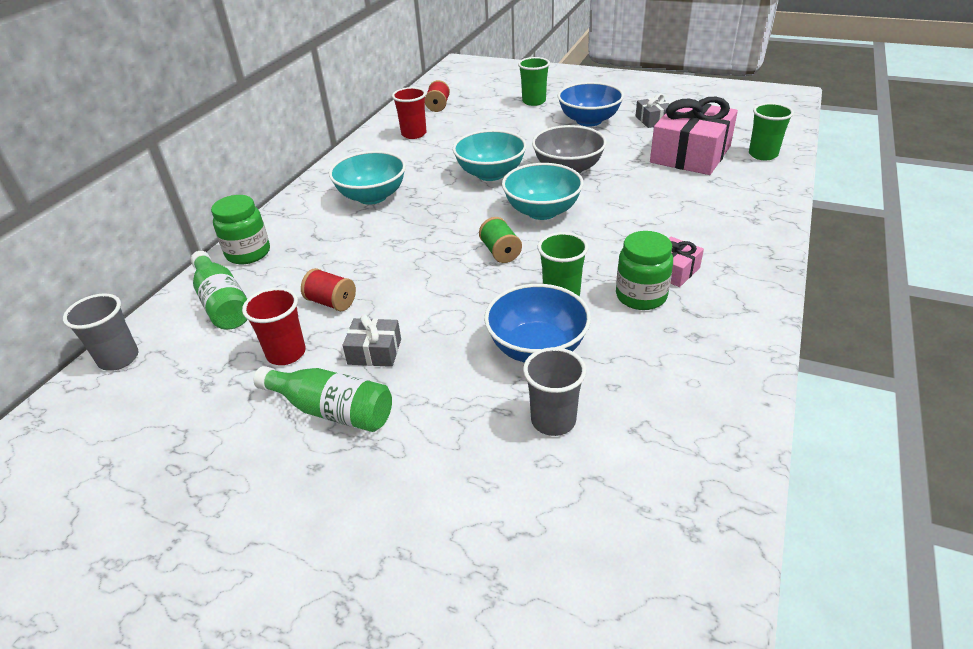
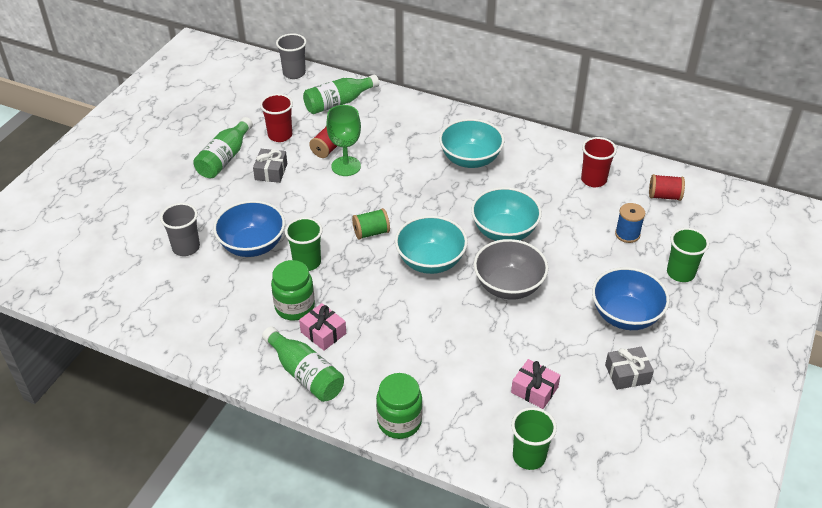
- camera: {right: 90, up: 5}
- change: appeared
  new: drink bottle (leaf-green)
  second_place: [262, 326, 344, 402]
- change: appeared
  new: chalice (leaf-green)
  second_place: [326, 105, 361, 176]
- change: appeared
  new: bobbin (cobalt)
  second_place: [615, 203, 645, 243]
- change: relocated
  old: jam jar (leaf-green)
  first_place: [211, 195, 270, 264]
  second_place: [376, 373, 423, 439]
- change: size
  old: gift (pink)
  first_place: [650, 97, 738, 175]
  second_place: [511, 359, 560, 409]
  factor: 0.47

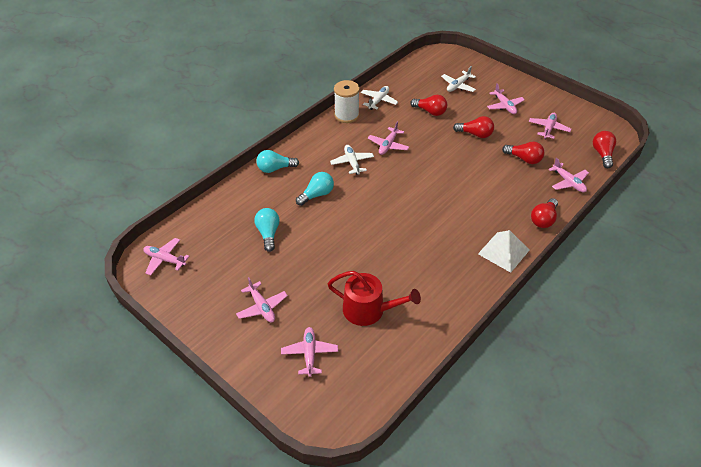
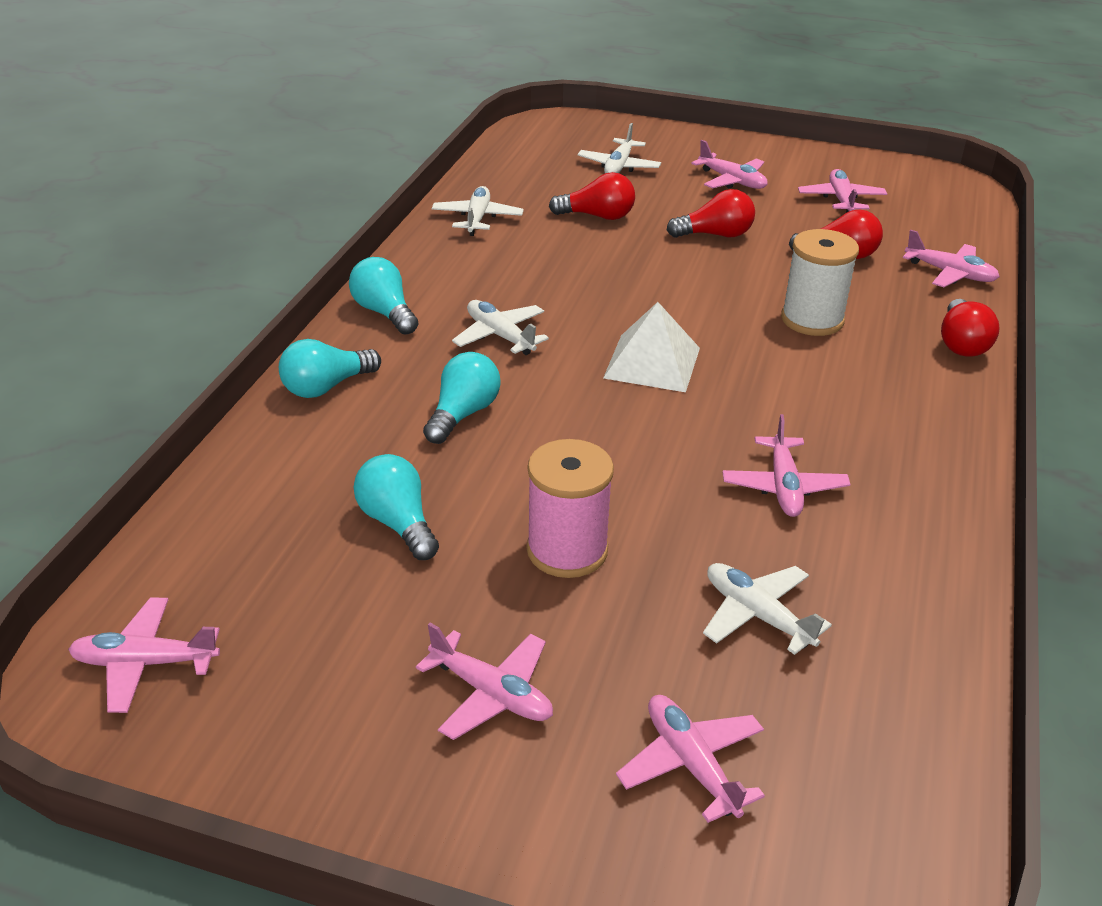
- camera: {right: -25, up: -10}
- change: missing
  old: light bulb (crimson)
  first_place: [593, 131, 616, 168]
- change: appeared
  new: light bulb (teal)
  second_place: [349, 257, 418, 335]
- change: appeared
  new: bobbin (pink)
  second_place: [527, 439, 614, 578]
- change: relocated
  old: bobbin (pure white)
  first_place: [334, 80, 360, 123]
  second_place: [781, 229, 859, 336]
- change: relocated
  old: plane (pink)
  first_place: [368, 121, 409, 155]
  second_place: [723, 414, 851, 517]
- change: relocated
  old: solid pyramid (pure white)
  first_place: [478, 230, 529, 273]
  second_place: [603, 302, 700, 392]
- change: exchanged
  old: watering pot (crimson)
  new: plane (pure white)
  first_place: [328, 271, 421, 326]
  second_place: [703, 563, 832, 655]

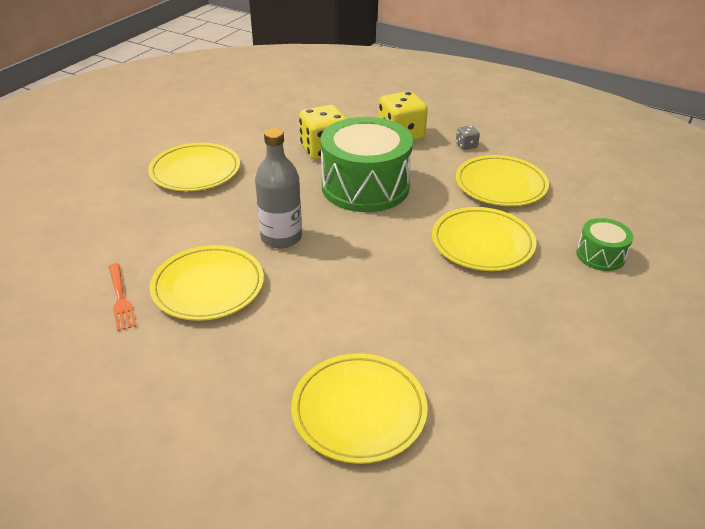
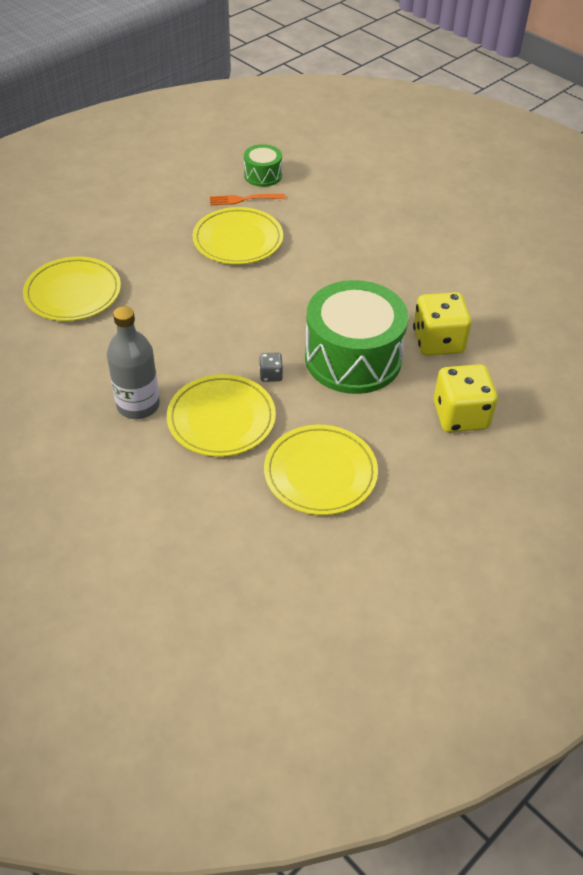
- camera: {right: 105, up: 10}
- change: missing
  old: plate (yellow)
  first_place: [148, 143, 240, 191]
- change: relocated
  old: drink bottle (grey)
  first_place: [255, 128, 302, 248]
  second_place: [107, 306, 160, 419]
- change: relocated
  old: dice (grey)
  first_place: [456, 125, 480, 150]
  second_place: [259, 353, 283, 382]
- change: relocated
  old: snare drum (leaf-green)
  first_place: [576, 218, 633, 271]
  second_place: [244, 144, 282, 187]

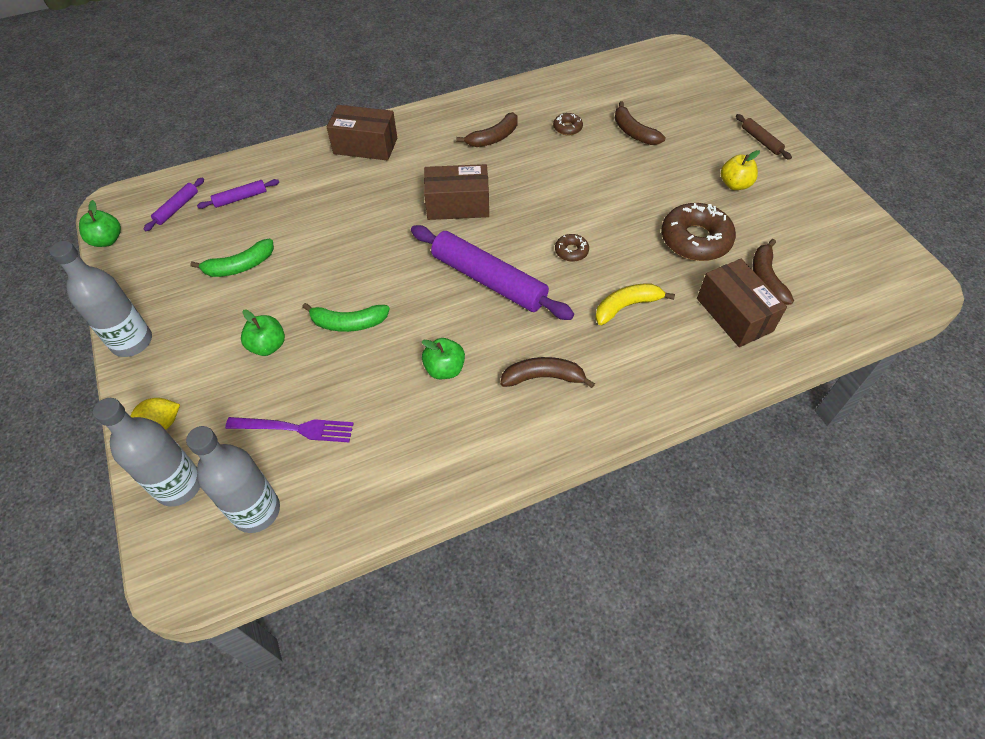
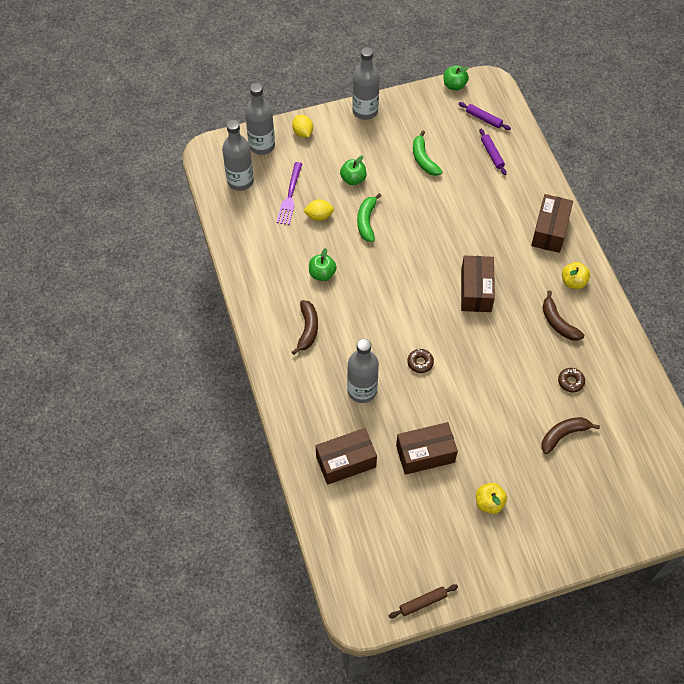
- camera: {right: 95, up: 5}
- change: missing
  old: dough roller (purple)
  first_place: [411, 225, 574, 320]
- change: missing
  old: toy banana (russet)
  first_place: [753, 239, 794, 305]
- change: appeared
  new: lemon (yellow)
  second_place: [303, 199, 334, 221]
- change: appeared
  new: apple fruit (yellow)
  second_place: [562, 262, 590, 289]
- change: relocated
  old: dough roller (russet)
  first_place: [736, 114, 792, 160]
  second_place: [389, 584, 458, 618]
- change: exchanged
  old: toy banana (yellow)
  new: drink bottle (grey)
  first_place: [595, 284, 675, 325]
  second_place: [347, 339, 379, 403]
- change: exchanged
  old: donut (russet)
  new: parcel (russet)
  first_place: [661, 203, 736, 261]
  second_place: [396, 422, 458, 475]

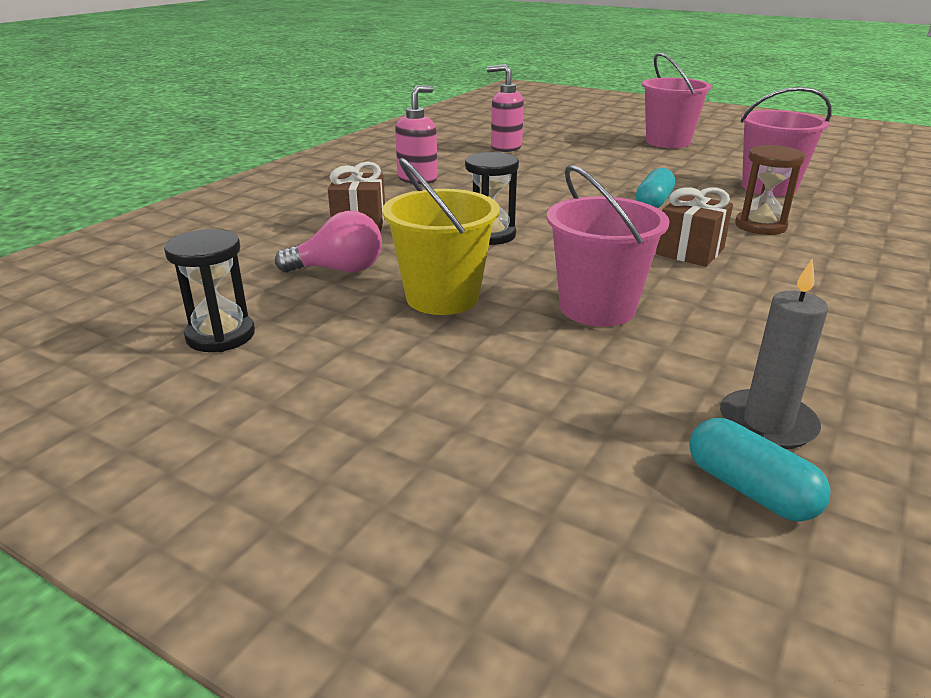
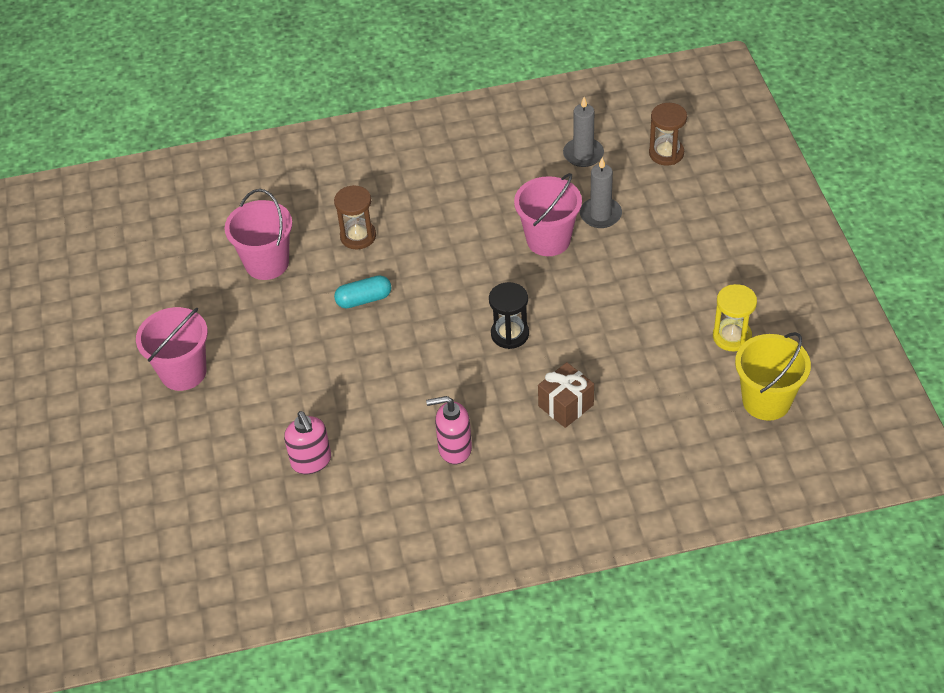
- camera: {right: -130, up: 20}
- change: missing
  old: light bulb (pink)
  first_place: [275, 211, 382, 273]
- change: missing
  old: gift (russet)
  first_place: [656, 187, 733, 267]
- change: missing
  old: pill shape (teal)
  first_place: [689, 418, 830, 522]
- change: appeared
  new: candle (grey)
  second_place: [580, 158, 622, 228]
- change: appeared
  new: hourglass (russet)
  second_place: [649, 103, 687, 166]
- change: relocated
  old: sand bucket (yellow)
  first_place: [382, 158, 500, 315]
  second_place: [735, 332, 811, 421]
- change: colour
  old: hourglass (ebony)
  new: hourglass (yellow)
  first_place: [164, 229, 255, 352]
  second_place: [713, 284, 757, 351]

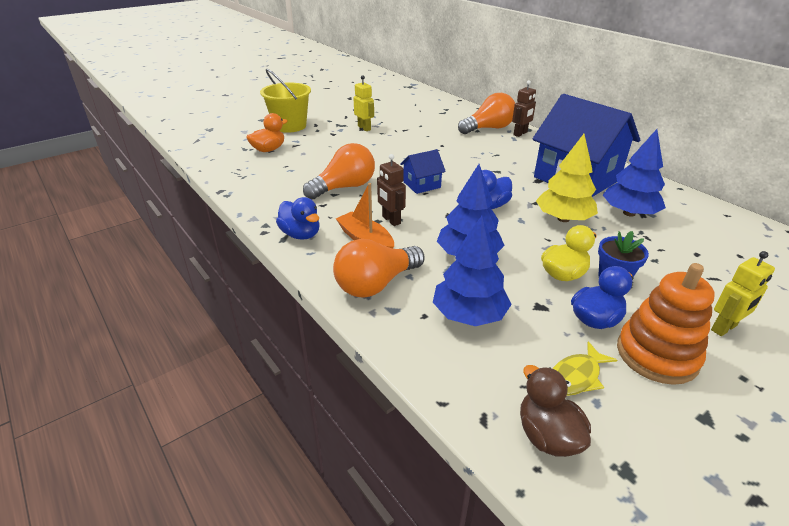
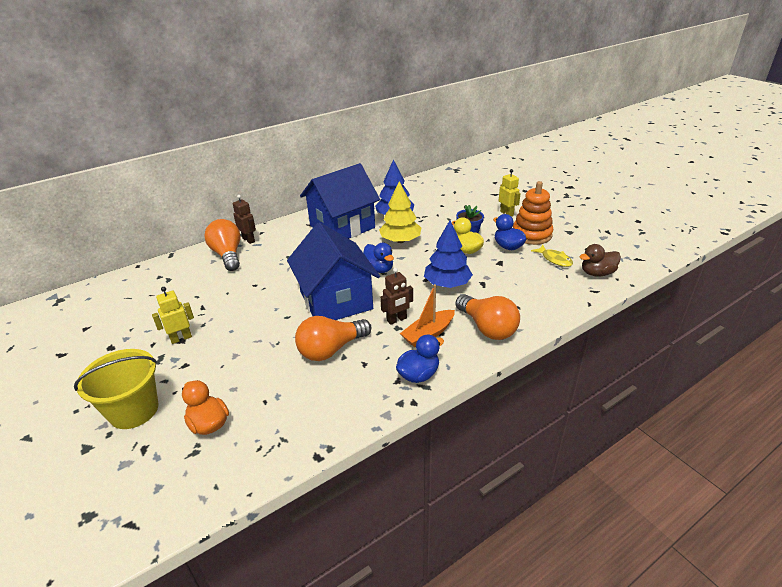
- camera: {right: -85, up: 0}
- change: missing
  old: toy tree (cobalt)
  first_place: [433, 216, 512, 326]
- change: spun
  old: light bulb (orange-coloured)
  first_place: [303, 143, 375, 199]
  second_place: [295, 316, 371, 361]
  degrees: -90
- change: size
  old: cottage (cobalt)
  first_place: [400, 149, 446, 194]
  second_place: [287, 222, 380, 320]
  factor: 2.24

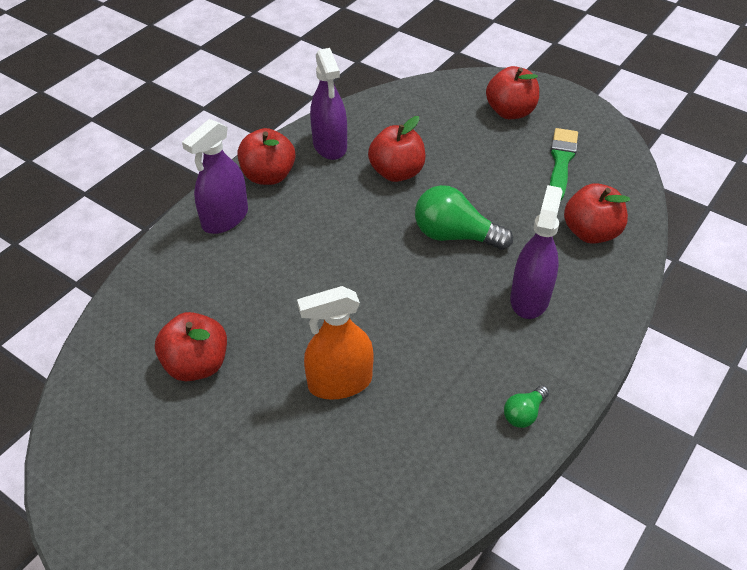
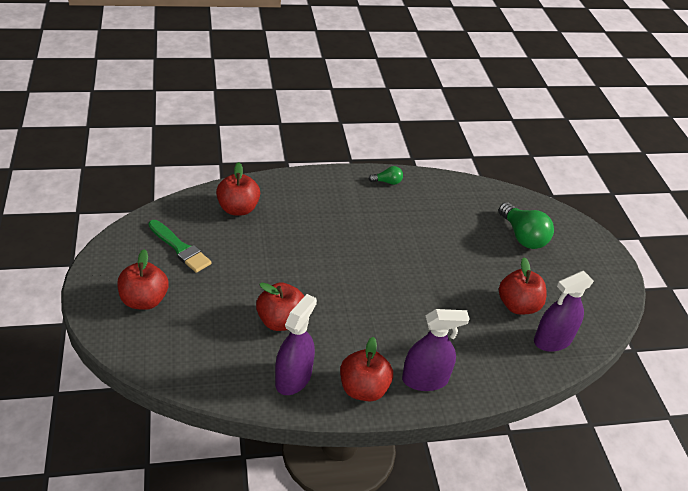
- camera: {right: -140, up: -5}
- change: missing
  old: spray bottle (orange-coloured)
  first_place: [297, 286, 374, 400]
- change: relocated
  old: light bulb (leaf-green)
  first_place: [415, 185, 513, 250]
  second_place: [499, 202, 554, 249]
- change: relocated
  old: spray bottle (purple)
  first_place: [510, 185, 563, 319]
  second_place: [534, 271, 594, 352]
- change: spun
  old: brush (leaf-green)
  first_place: [550, 128, 578, 200]
  second_place: [149, 220, 212, 273]
  degrees: -105

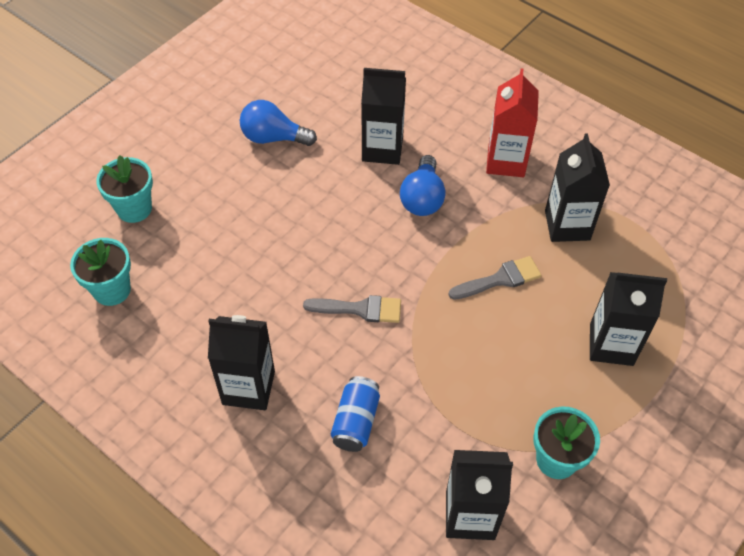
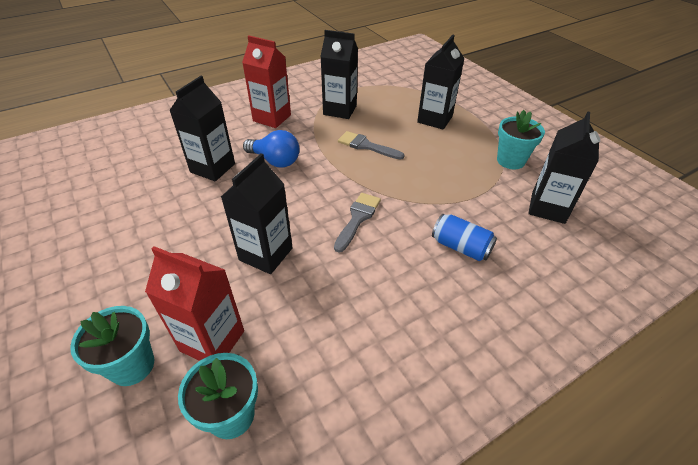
- camera: {right: -70, up: -10}
- change: missing
  old: light bulb (cobalt)
  first_place: [240, 100, 317, 146]
- change: appeared
  new: milk carton (crimson)
  second_place: [145, 246, 244, 361]
- change: relocated
  old: milk carton (ebony)
  first_place: [208, 315, 275, 410]
  second_place: [221, 153, 293, 274]
- change: spun
  old: brush (grey)
  first_place: [448, 256, 542, 300]
  second_place: [338, 131, 405, 160]
  degrees: -60

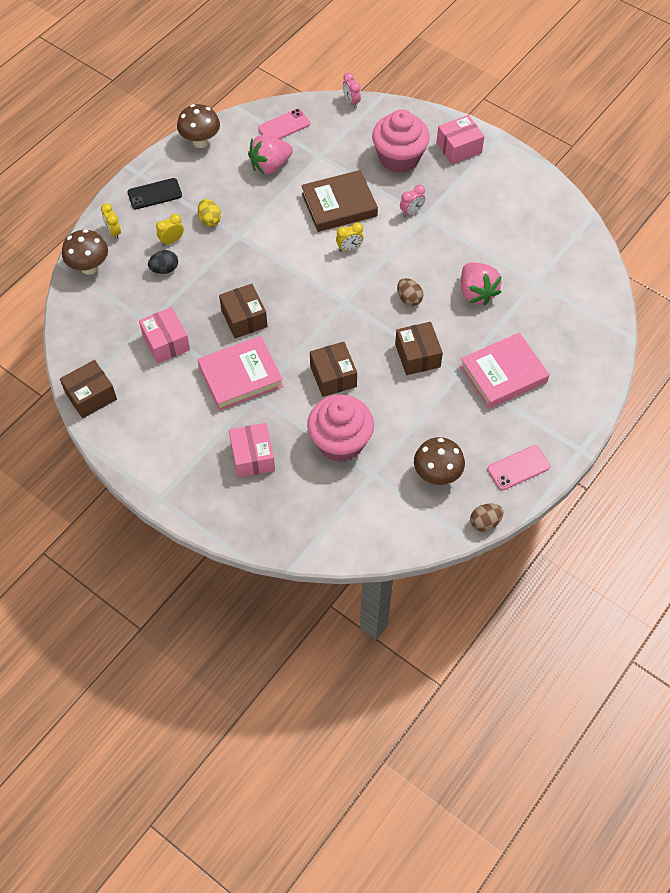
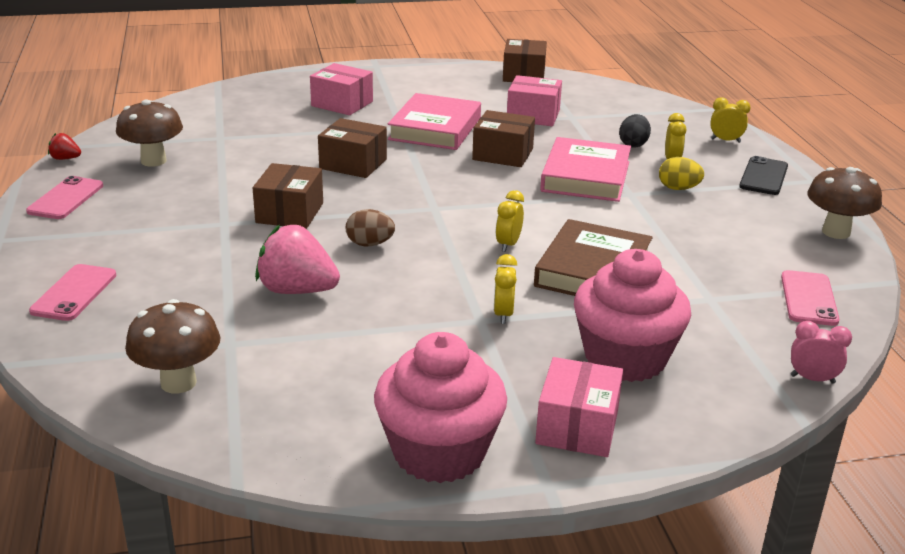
- camera: {right: 130, up: -30}
- change: missing
  old: toy strawberry (pink)
  first_place: [248, 135, 293, 175]
- change: appeared
  new: smartphone (pink)
  second_place: [29, 264, 116, 321]
- change: relocated
  old: fungus (russet)
  first_place: [62, 229, 108, 275]
  second_place: [125, 299, 220, 394]
- change: relocated
  old: fairy cake (pink)
  first_place: [307, 395, 374, 462]
  second_place: [374, 332, 507, 483]
- change: relocated
  old: hardcover (pink)
  first_place: [460, 332, 550, 409]
  second_place: [540, 137, 631, 202]
- change: exchanged
  old: egg (russet)
  new: toy strawberry (crimson)
  first_place: [470, 504, 503, 532]
  second_place: [48, 133, 81, 160]
- change: colour
  old: clock (pink)
  new: clock (yellow)
  first_place: [400, 185, 425, 217]
  second_place: [494, 254, 517, 324]
- change: spun
  old: parcel (russet)
  first_place: [395, 322, 443, 375]
  second_place: [253, 163, 323, 229]
  degrees: 75

